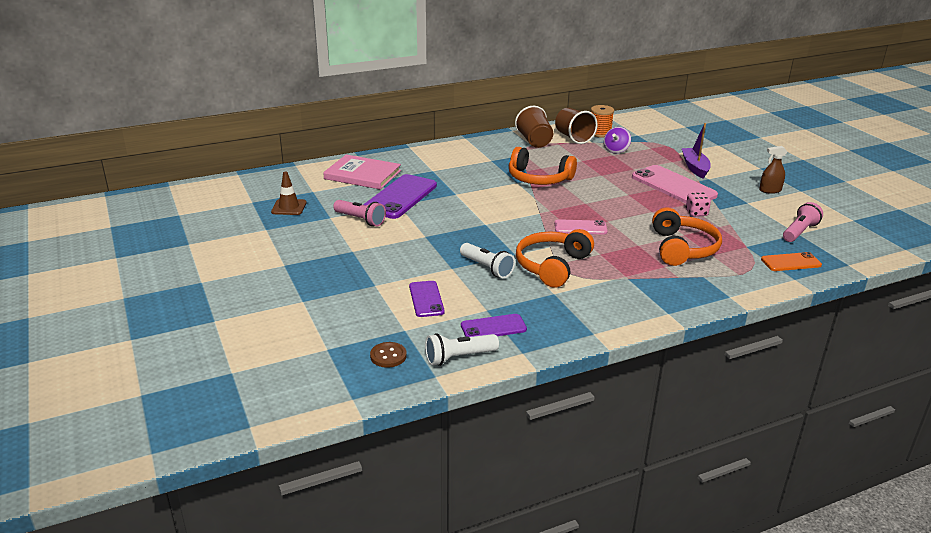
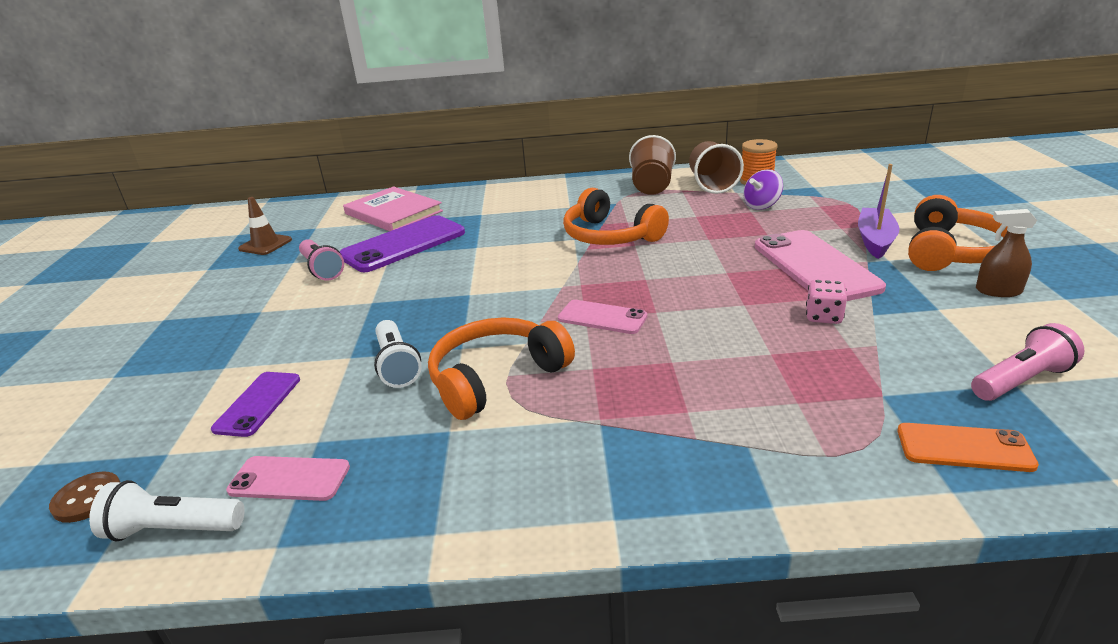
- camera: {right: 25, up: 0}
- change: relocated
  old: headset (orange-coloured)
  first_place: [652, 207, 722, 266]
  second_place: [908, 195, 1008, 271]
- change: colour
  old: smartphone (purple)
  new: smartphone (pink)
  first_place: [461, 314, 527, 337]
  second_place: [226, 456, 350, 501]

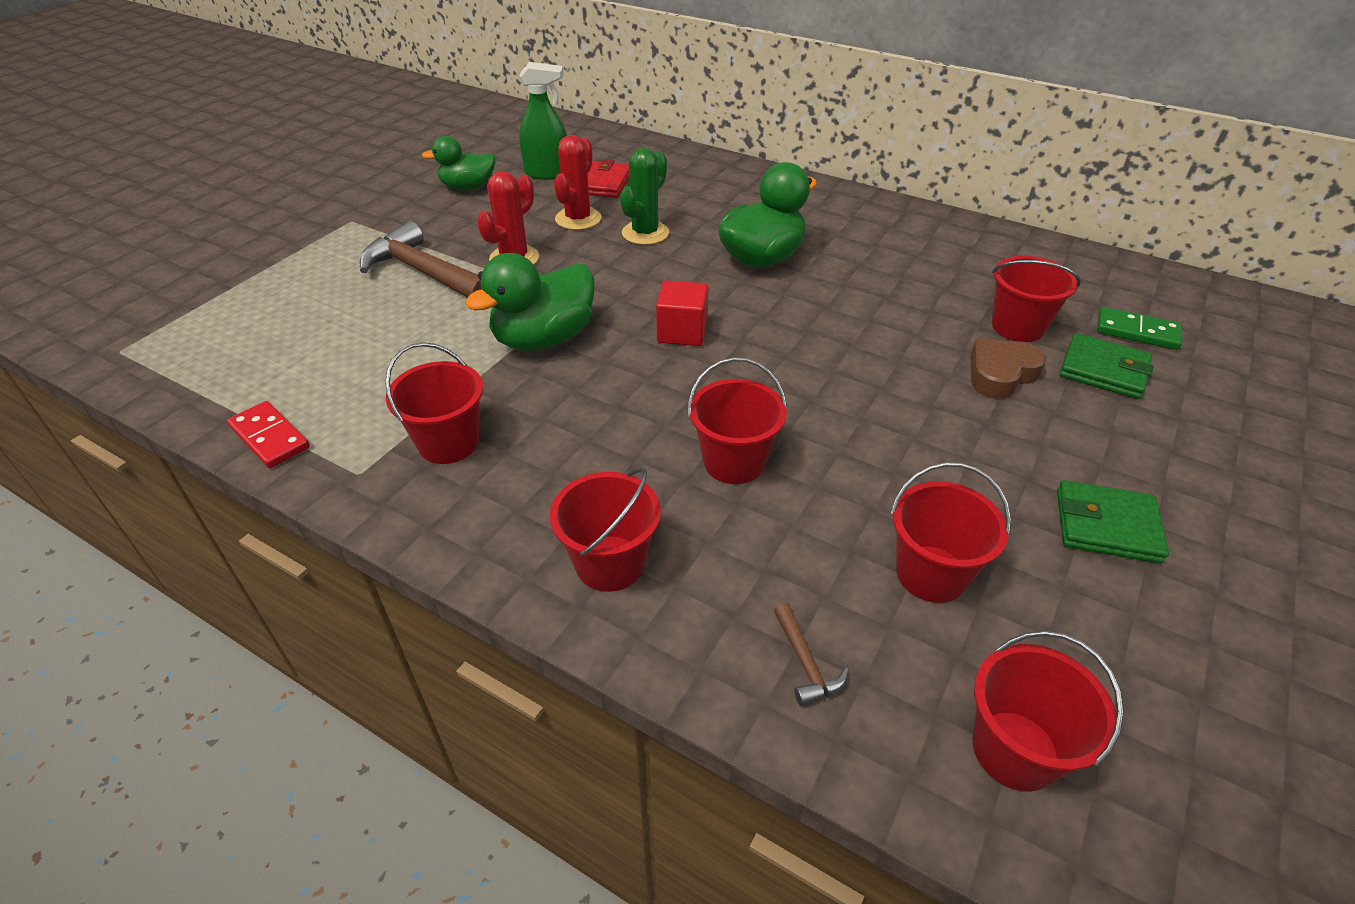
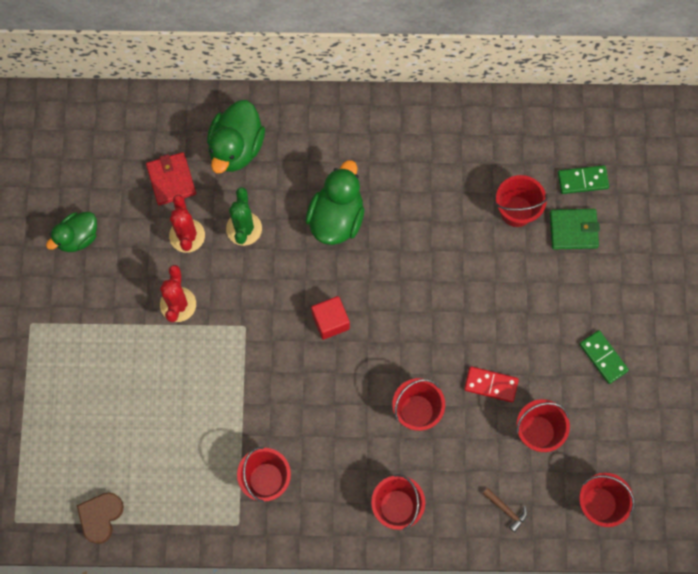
- camera: {right: -30, up: 30}
- change: missing
  old: carpenter's hammer (russet)
  first_place: [360, 221, 481, 298]
- change: missing
  old: spray bottle (leaf-green)
  first_place: [519, 62, 567, 180]
- change: relocated
  old: domino tile (crimson)
  first_place: [227, 401, 310, 468]
  second_place: [464, 366, 519, 402]
- change: relocated
  old: toy duck (leaf-green)
  first_place: [465, 253, 594, 351]
  second_place: [207, 100, 265, 173]
- change: relocated
  old: heart (russet)
  first_place: [971, 339, 1046, 398]
  second_place: [77, 492, 124, 544]
- change: exchanged
  old: card wallet (leaf-green)
  new: domino tile (leaf-green)
  first_place: [1057, 480, 1169, 564]
  second_place: [579, 330, 629, 384]

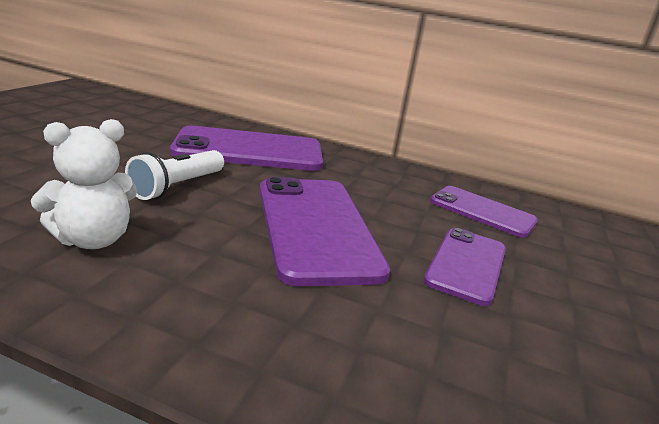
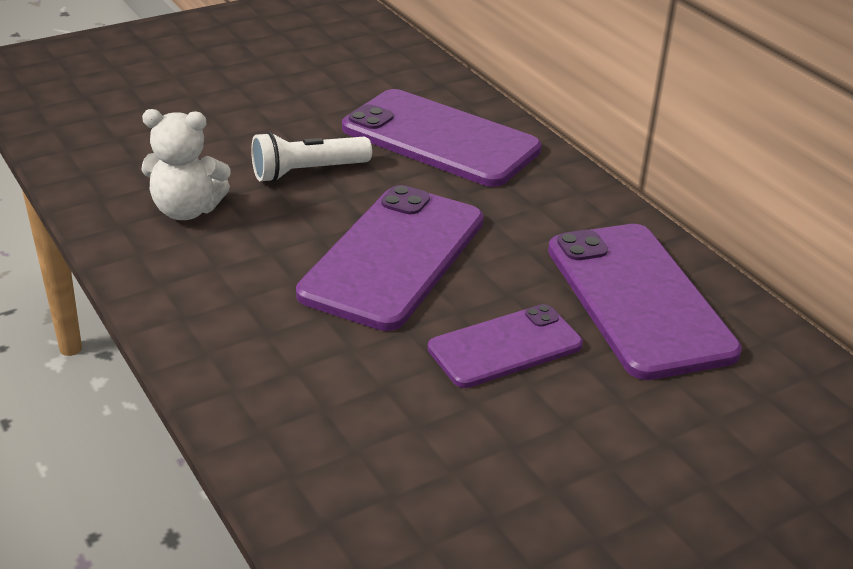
- camera: {right: 40, up: 10}
- change: size
  old: smartphone (purple)
  first_place: [430, 186, 538, 238]
  second_place: [548, 224, 742, 380]
  factor: 1.65

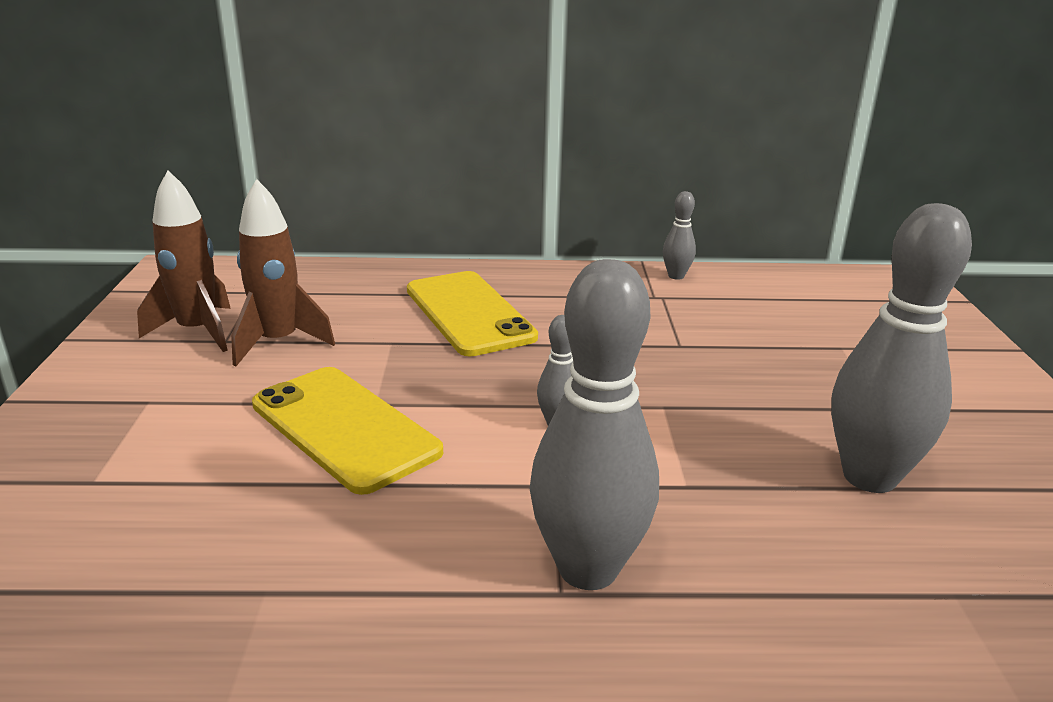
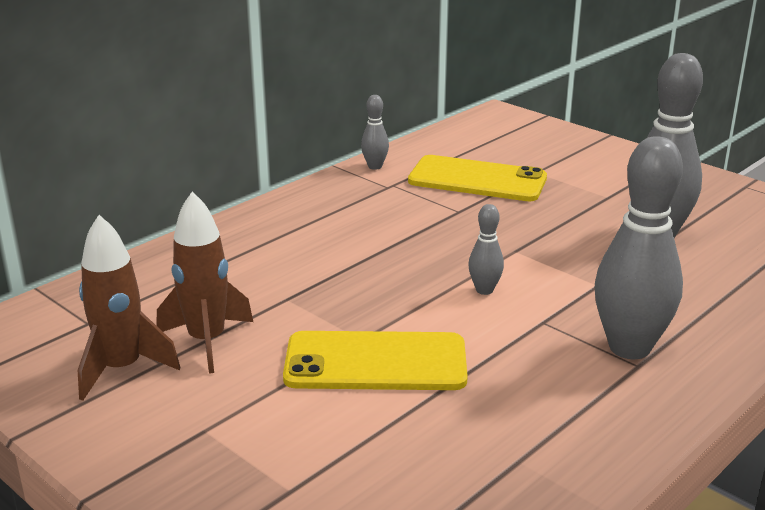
- camera: {right: -45, up: 0}
- change: relocated
  old: smartphone (yellow)
  first_place: [407, 271, 538, 357]
  second_place: [408, 155, 547, 201]

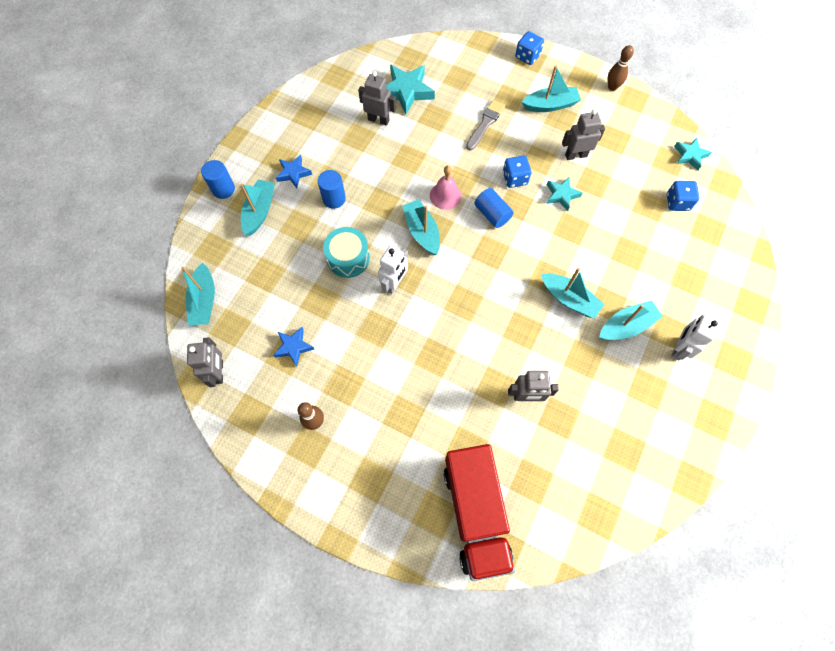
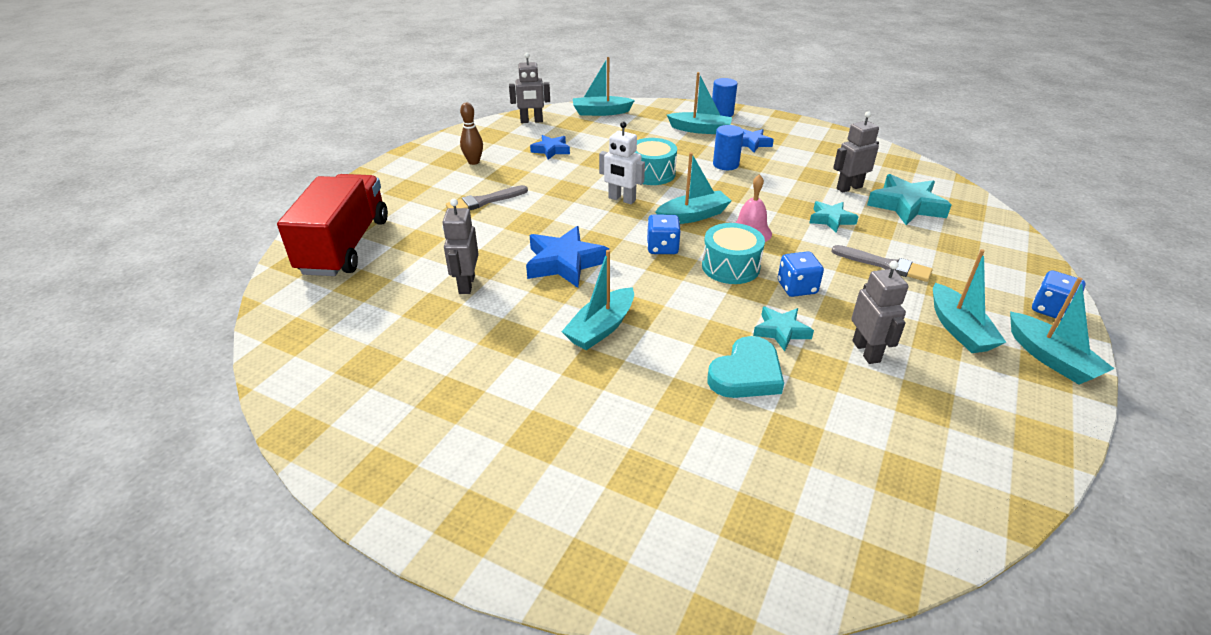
- camera: {right: 90, up: -30}
- change: missing
  old: tenpin (russet)
  first_place: [608, 45, 634, 91]
- change: missing
  old: robot (pure white)
  first_place: [672, 315, 721, 360]
- change: appeared
  new: brush (grey)
  second_place: [446, 185, 528, 210]
- change: appeared
  new: five-pointed star (cobalt)
  second_place: [526, 226, 609, 288]
- change: appeared
  new: heart (teal)
  second_place: [707, 336, 784, 398]
- change: relocated
  old: sailboat (teal)
  first_place: [599, 300, 663, 340]
  second_place: [1010, 277, 1114, 384]
- change: relocated
  old: dice (cobalt)
  first_place: [667, 181, 700, 211]
  second_place: [647, 215, 681, 254]
- change: relocated
  old: five-pointed star (teal)
  first_place: [674, 138, 712, 170]
  second_place: [809, 201, 859, 233]
- change: exchanged
  old: cylinder shape (cobalt)
  new: snare drum (teal)
  first_place: [474, 188, 514, 228]
  second_place: [702, 223, 765, 284]
- change: spun
  old: robot (grey)
  first_place: [358, 71, 396, 126]
  second_place: [833, 111, 879, 193]
  degrees: -135
- change: spun
  old: truck (crimson)
  first_place: [444, 444, 515, 581]
  second_place: [277, 174, 388, 276]
  degrees: 105

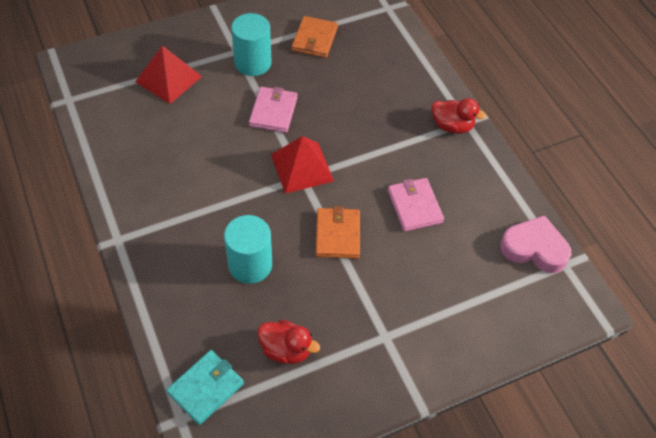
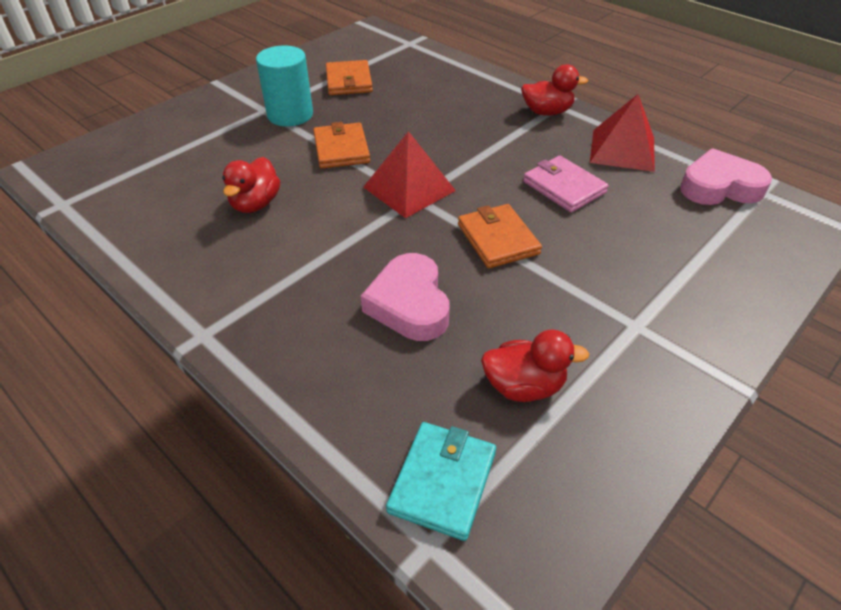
- camera: {right: -20, up: -10}
- change: appeared
  new: toy duck (crimson)
  second_place: [222, 157, 280, 213]
- change: relocated
  old: solid pyramid (crimson)
  first_place: [135, 45, 202, 104]
  second_place: [590, 94, 654, 172]
- change: exchanged
  old: cylinder shape (teal)
  new: heart (pink)
  first_place: [224, 215, 272, 284]
  second_place: [361, 253, 450, 341]
- change: colour
  old: card wallet (pink)
  new: card wallet (orange-coloured)
  first_place: [249, 87, 298, 133]
  second_place: [313, 122, 370, 169]

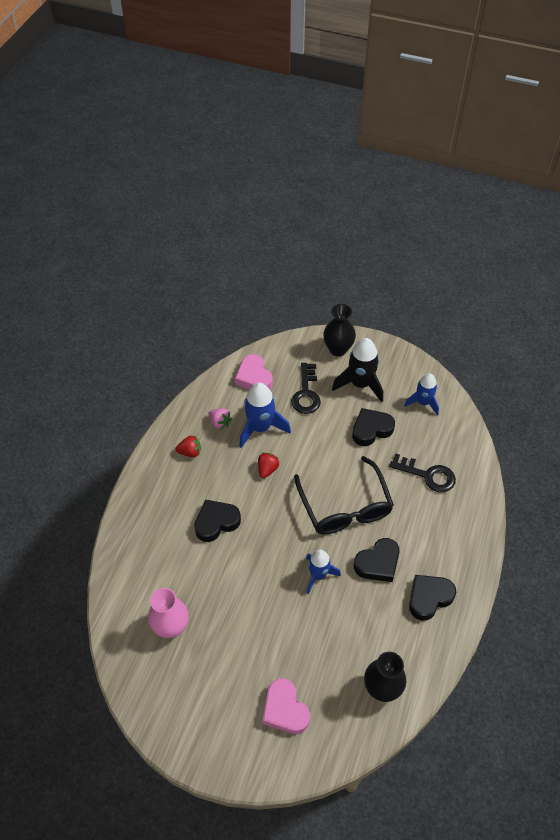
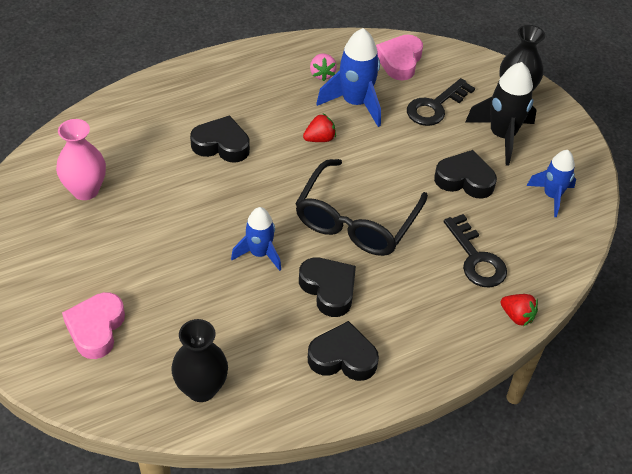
- camera: {right: 40, up: -5}
- change: relocated
  old: toy strawberry (crimson)
  first_place: [175, 436, 201, 457]
  second_place: [501, 294, 538, 326]
- change: spun
  old: heart (ebony)
  first_place: [354, 538, 400, 582]
  second_place: [299, 257, 356, 317]
  degrees: -135

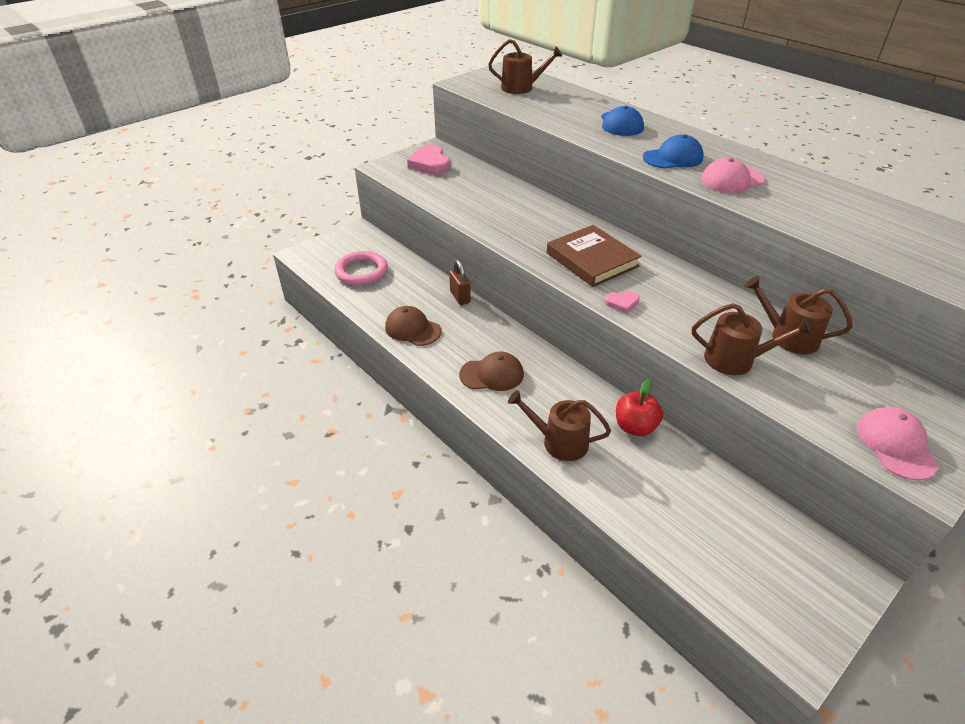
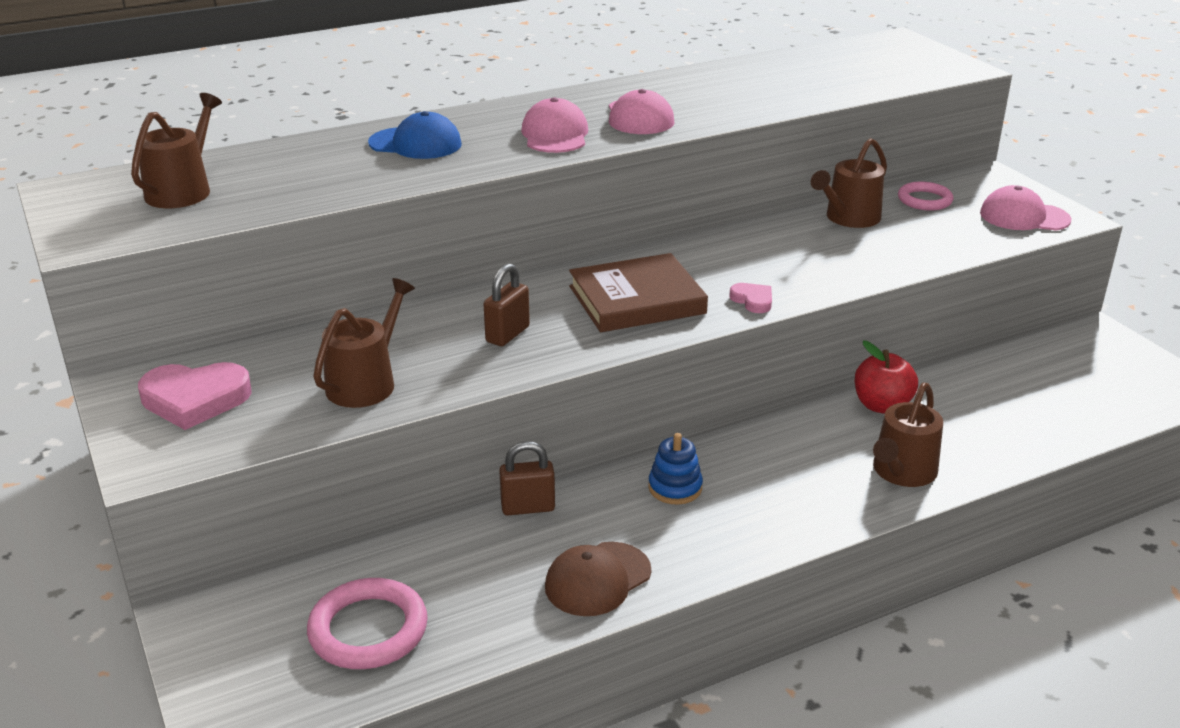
- camera: {right: -75, up: -10}
- change: missing
  old: cap (russet)
  first_place: [459, 352, 524, 391]
- change: appeared
  new: lock (russet)
  second_place: [484, 263, 530, 346]
- change: appeared
  new: stacking rings (cobalt)
  second_place: [648, 433, 703, 504]
- change: appeared
  new: ring (pink)
  second_place: [898, 181, 953, 211]
- change: relocated
  old: watering pot (russet)
  first_place: [692, 303, 812, 375]
  second_place: [313, 278, 415, 408]
- change: colour
  old: cap (cobalt)
  new: cap (pink)
  first_place: [643, 134, 704, 169]
  second_place: [521, 97, 588, 153]
- change: spun
  old: heart (pink)
  first_place: [605, 291, 639, 314]
  second_place: [729, 283, 772, 313]
  degrees: -45

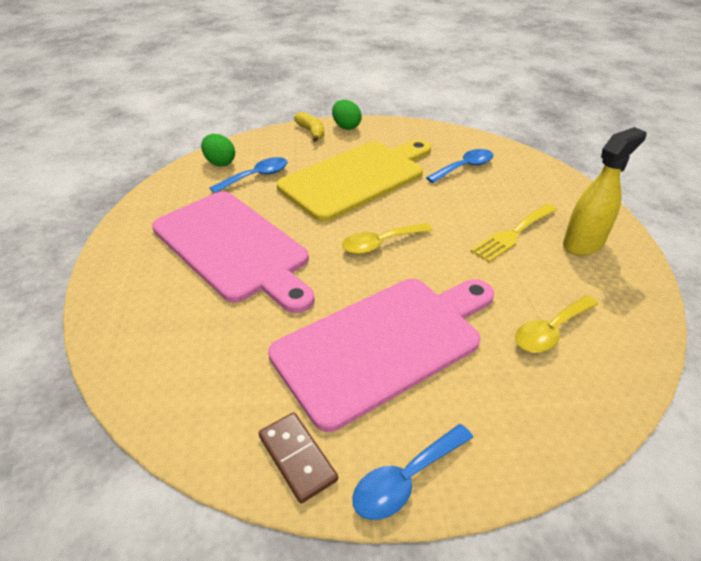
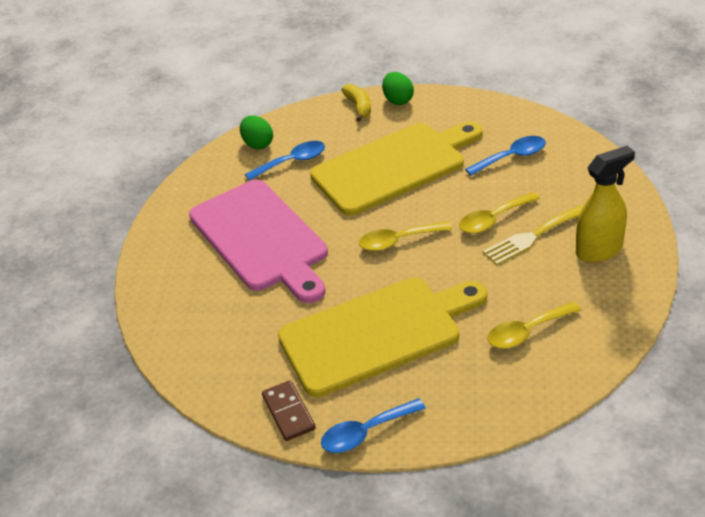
- camera: {right: 15, up: 0}
- change: appeared
  new: teaspoon (yellow)
  second_place: [459, 192, 540, 234]
- change: colour
  old: cutting board (pink)
  new: cutting board (yellow)
  first_place: [268, 279, 495, 432]
  second_place: [278, 277, 487, 397]

